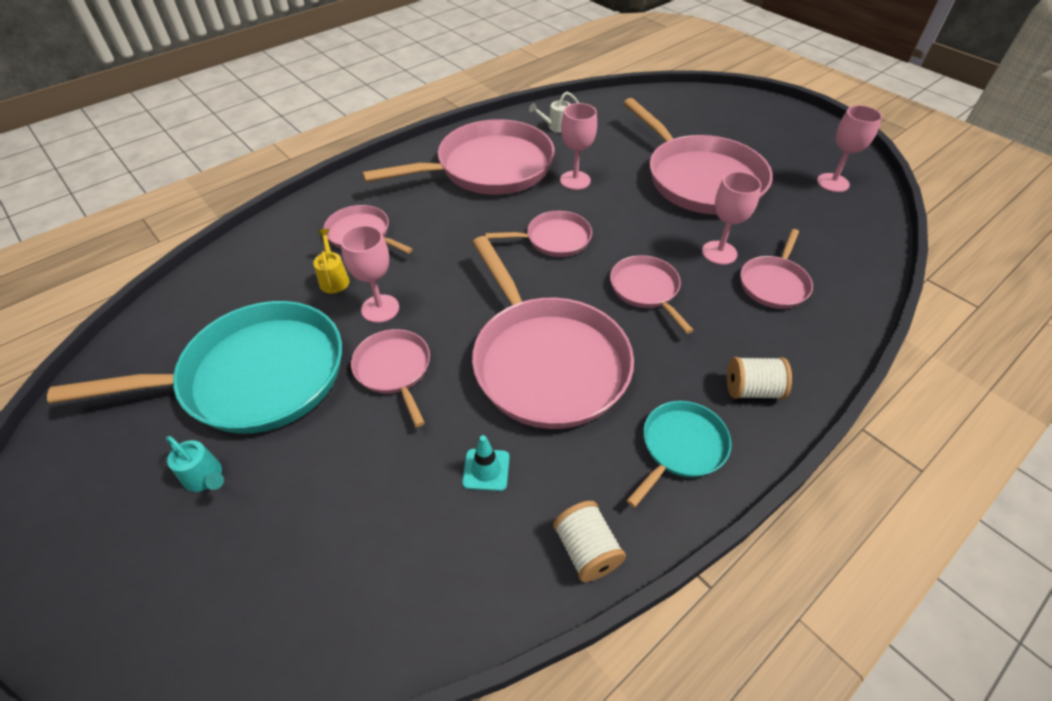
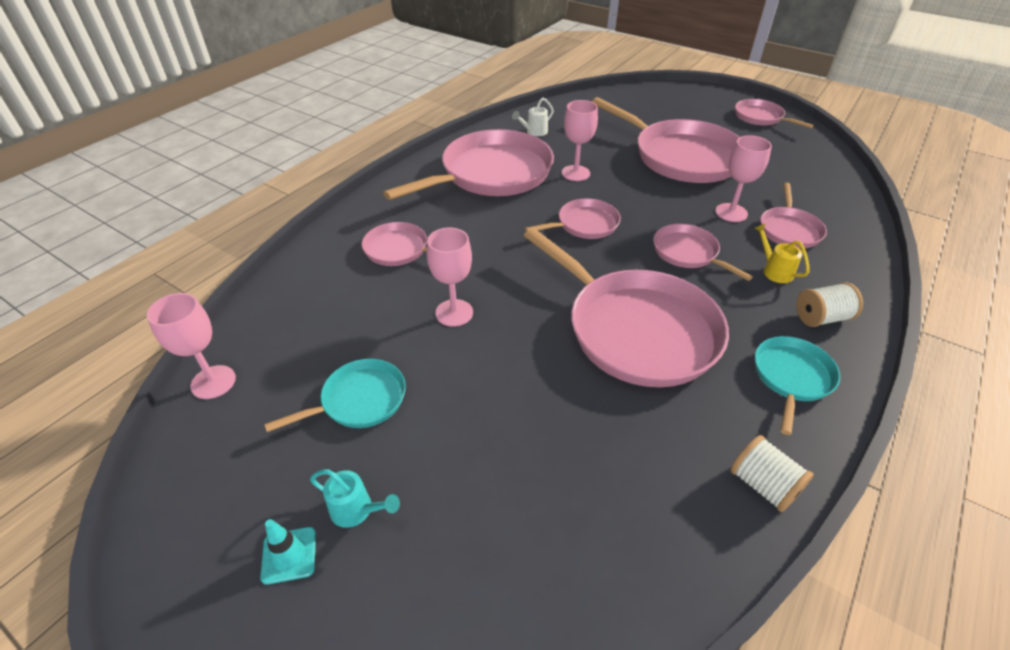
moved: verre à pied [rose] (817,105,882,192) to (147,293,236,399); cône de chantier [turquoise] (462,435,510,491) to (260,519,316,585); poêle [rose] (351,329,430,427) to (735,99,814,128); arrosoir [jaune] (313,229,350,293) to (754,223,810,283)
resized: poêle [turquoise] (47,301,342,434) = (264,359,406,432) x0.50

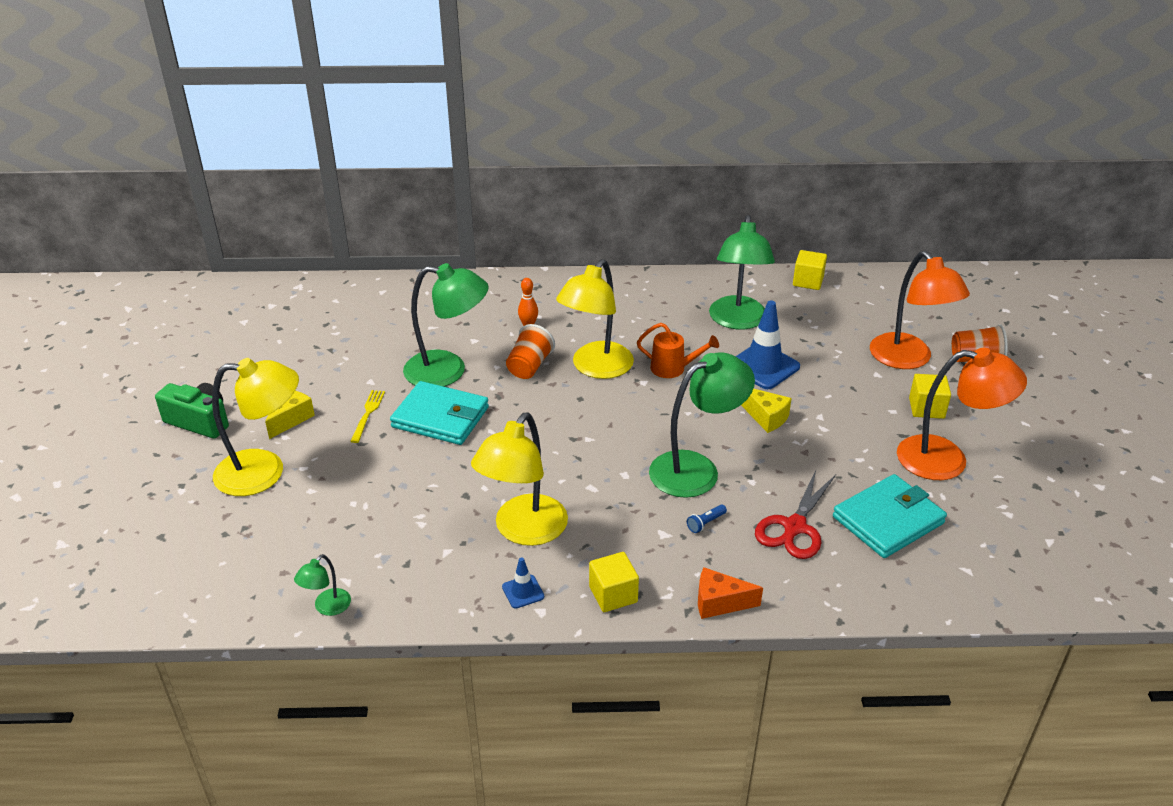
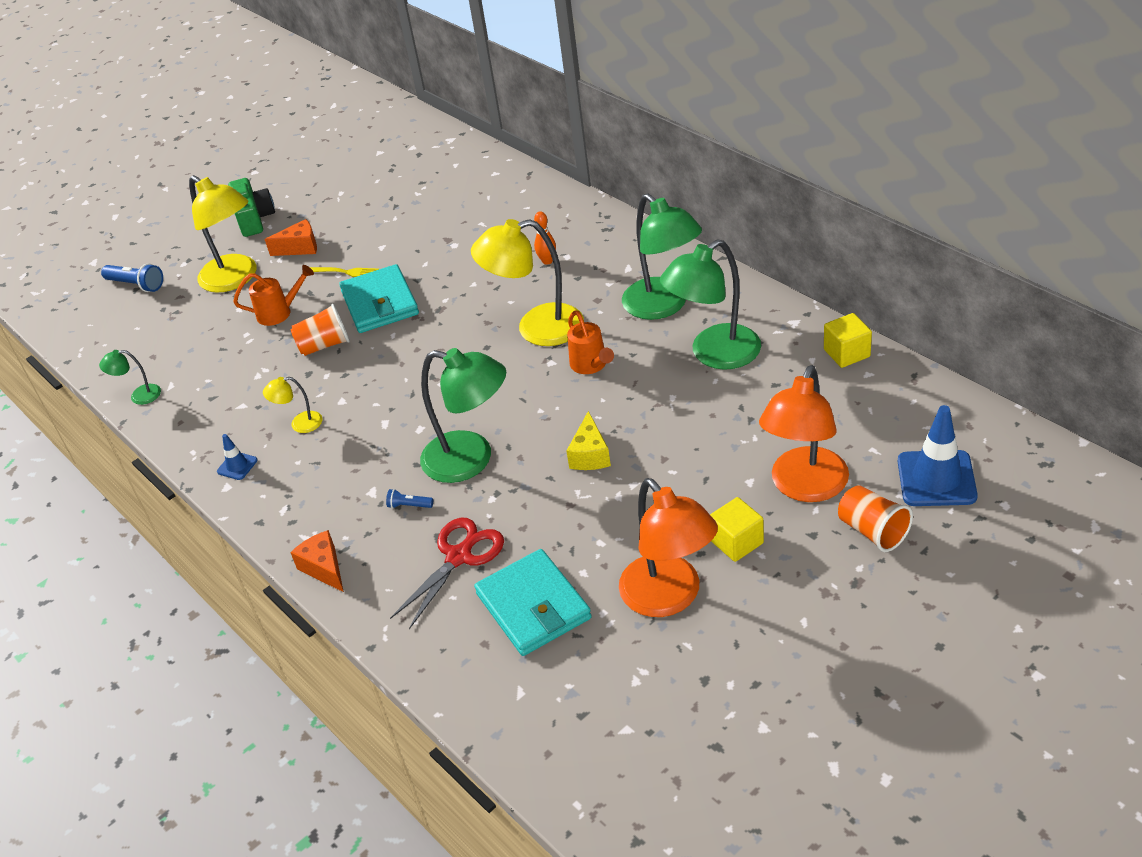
removed: cube [jaune] (589,552,639,612)
added: lampe de poche [bleu] (101,263,163,292); arrosoir [orange] (233,265,314,326)
moved: gobelet [orange] (506,324,555,379) to (290,304,350,356); lampe [vert] (403,263,489,387) to (622,194,702,320); cône de chantier [bleu] (735,300,800,389) to (898,405,978,506)
recoloured: fromage [jaune] (265,391,315,439) to fromage [orange] (264,219,317,256)
turned: fourchette [jaune] (350,390,385,443) = (310,267,379,277) 45 degrees clockwise; ciseaux [rouge] (755,470,836,559) = (390,518,504,629) 135 degrees clockwise; portefeuille [turquoise] (833,474,947,558) = (474,549,592,656) 45 degrees clockwise
resized: lampe [jaune] (471,413,568,546) = (263,377,322,433) x0.46

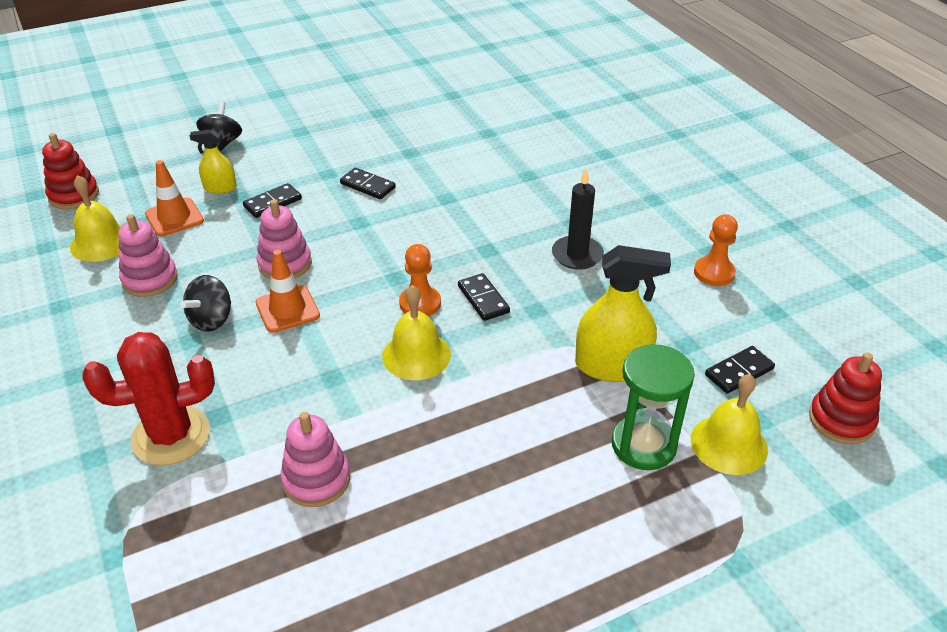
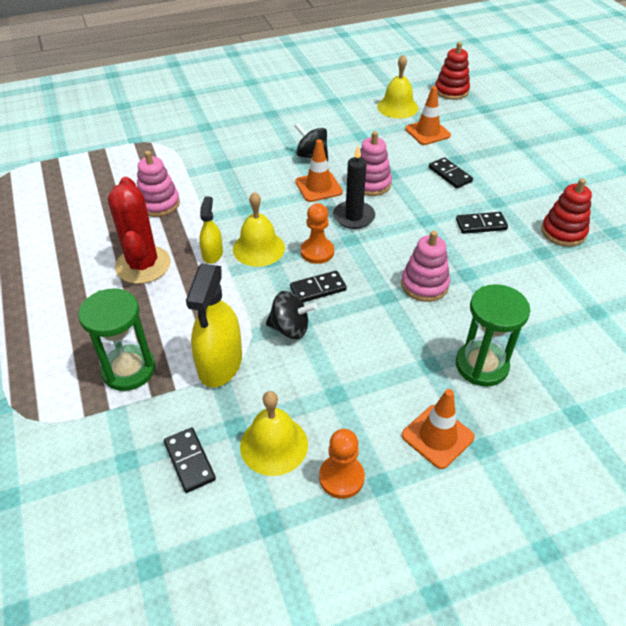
added: cône de chantier [orange] (402,389,475,469); sablier [vert] (456,284,530,386)
moved: cactus [rouge] (82,332,215,466) to (108,177,171,284); vaporisateur [jaune] (189,130,237,193) to (199,196,223,264); cloche [jaune] (691,374,768,475) to (240,391,308,476); toupie [noir] (196,101,242,151) to (266,291,317,339); bougie [noir] (552,169,604,270) to (333,145,375,229); jouet à empiler [rose] (118,214,178,297) to (401,231,450,302); jouet à empiler [rouge] (809,352,882,444) to (541,179,592,247)
turned: domino [noir] (340,168,396,199) = (456,212,508,234) 45 degrees clockwise

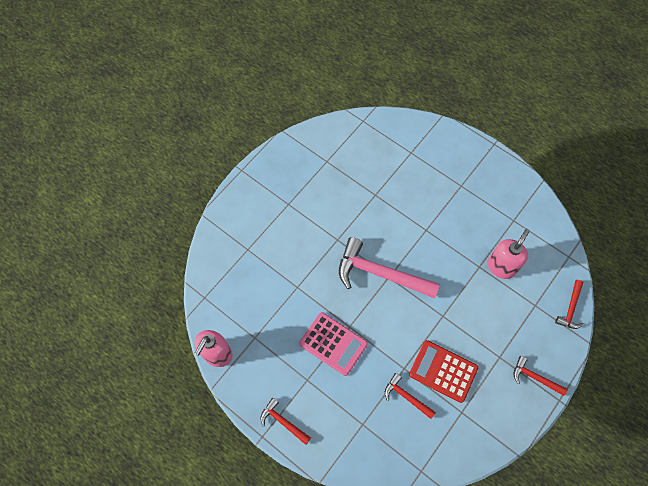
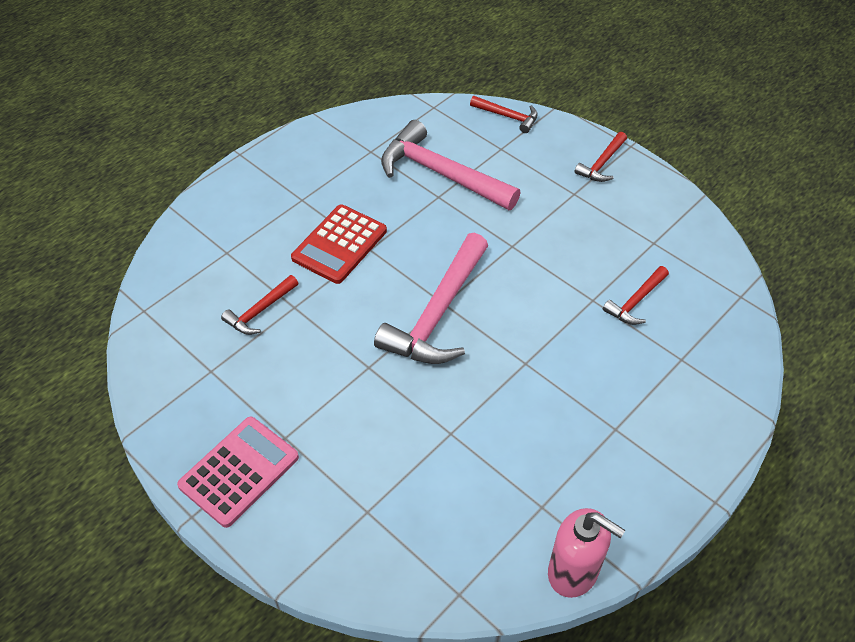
moved: calculatrice [rose] (299,312,368,376) to (177,417,299,528); marteau [rouge] (261,398,311,445) to (221,275,298,335); calculatrice [rouge] (409,340,478,403) to (291,205,387,284)
replaced: distributeur de savon [rose] (487,229,530,279) to marteau [rose] (381,120,521,210)

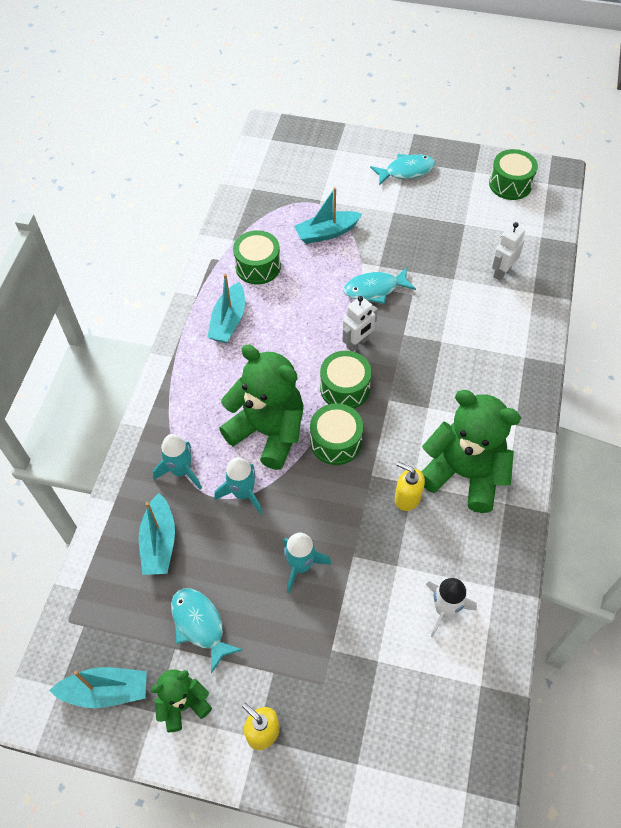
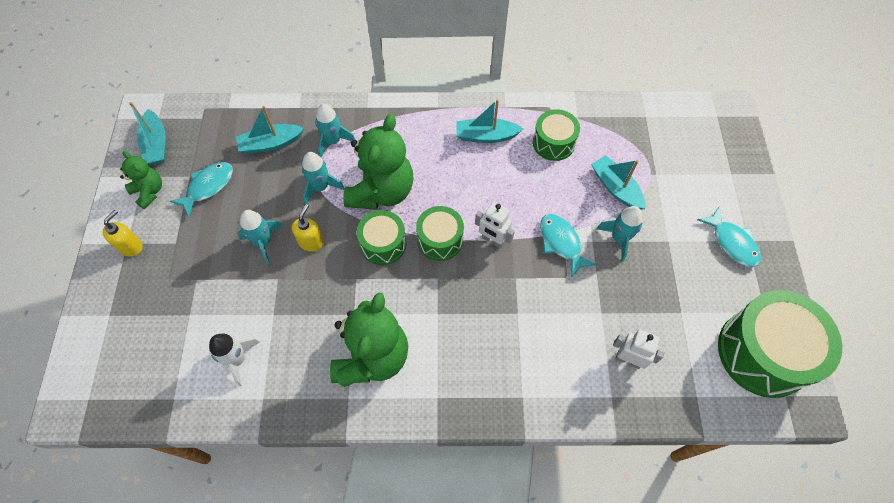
added: fusée [turquoise] (596,206,643,262)
moved: distributeur de savon [jaune] (395,461,425,511) to (292,204,324,252)
resized: tambour [vert] (489,149,538,200) = (718,290,842,398) x1.80

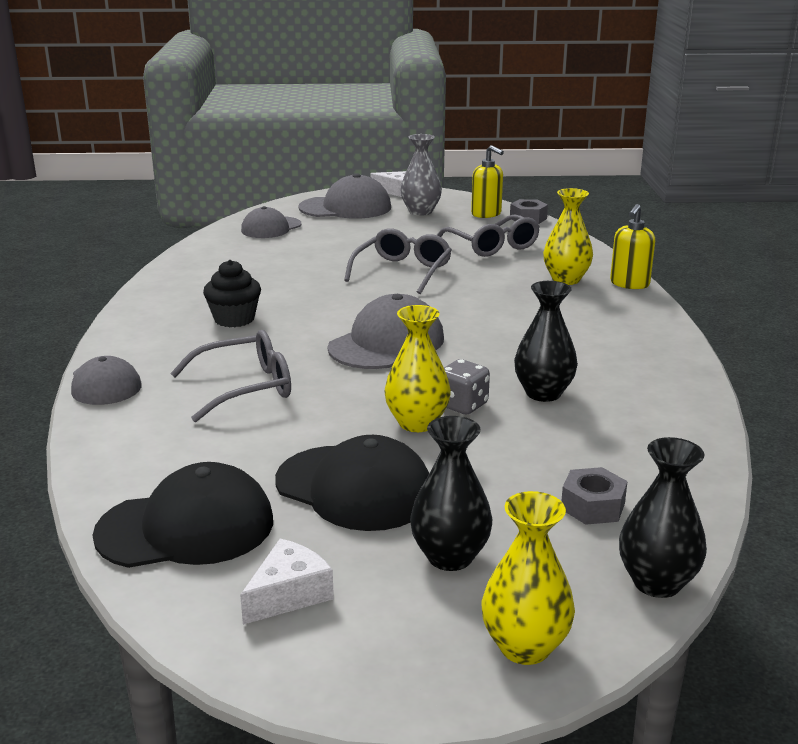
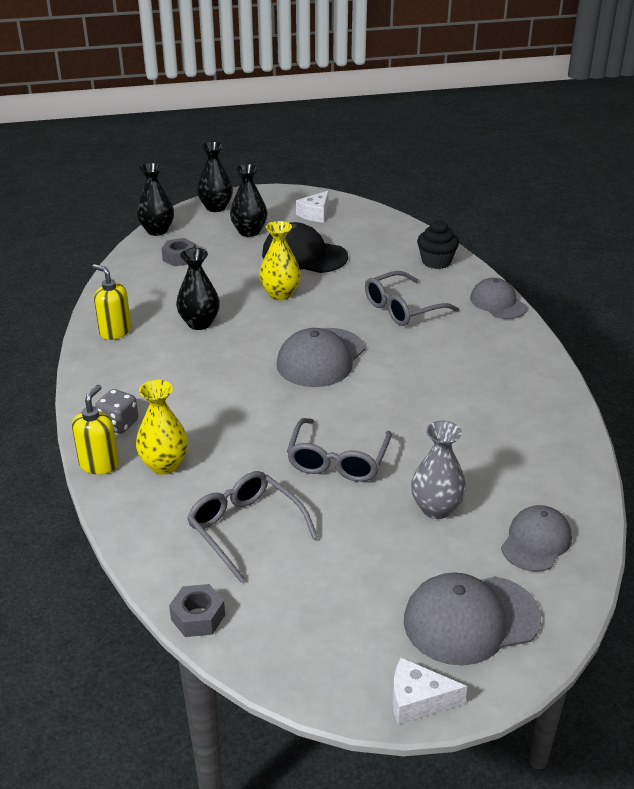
removed: casquette [noir] (92,462,273,568)
moved: distributeur de savon [jaune] (471,145,504,218) to (92,264,131,340); dé [gris] (444,359,490,414) to (95,389,138,434); vase [gris] (400,134,442,216) to (411,421,466,519); muffin [noir] (203,260,261,327) to (417,220,459,269)
recoloured: vase [jaune] (481,491,575,665) to vase [noir] (197,141,233,212)

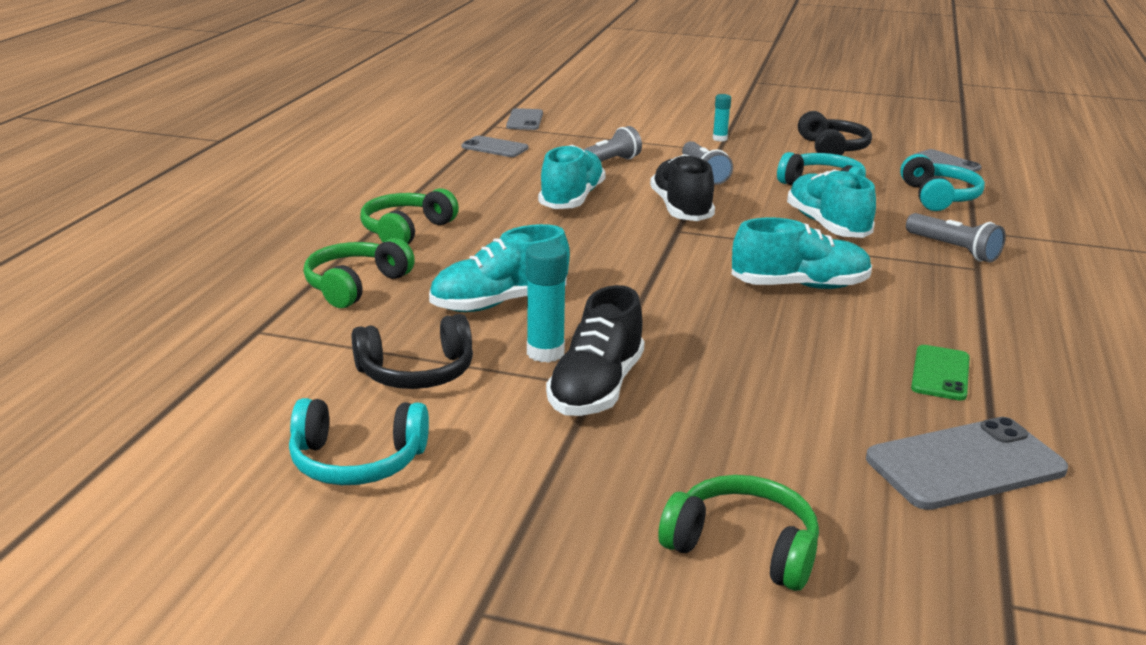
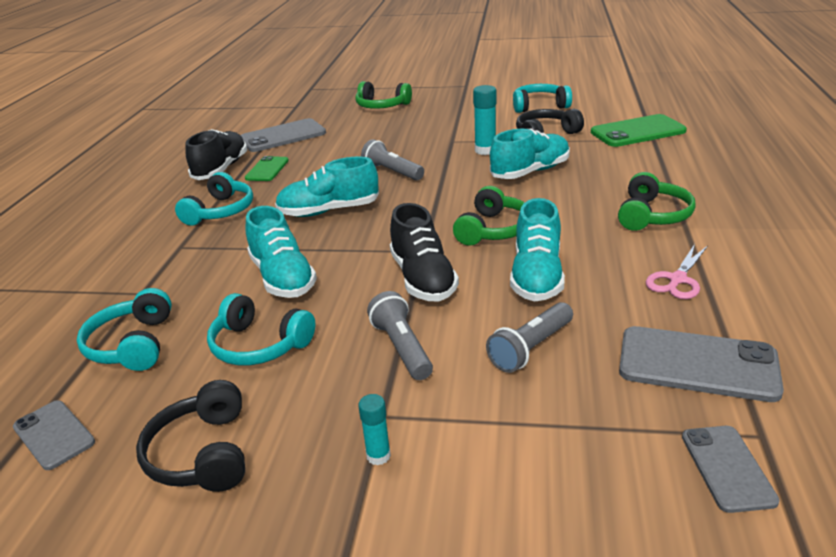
added: casque audio [turquoise] (175,172,253,226); téléphone [vert] (591,114,687,147); ciseaux [rose] (646,244,708,299)
moved: chaussure [noir] (546,285,645,416) to (185,129,247,180); lampe de poche [gris] (906,213,1006,263) to (361,139,424,180); casque audio [vert] (303,238,415,308) to (453,186,525,246)
resized: téléphone [gris] (461,136,528,157) = (619,326,784,402) x1.69

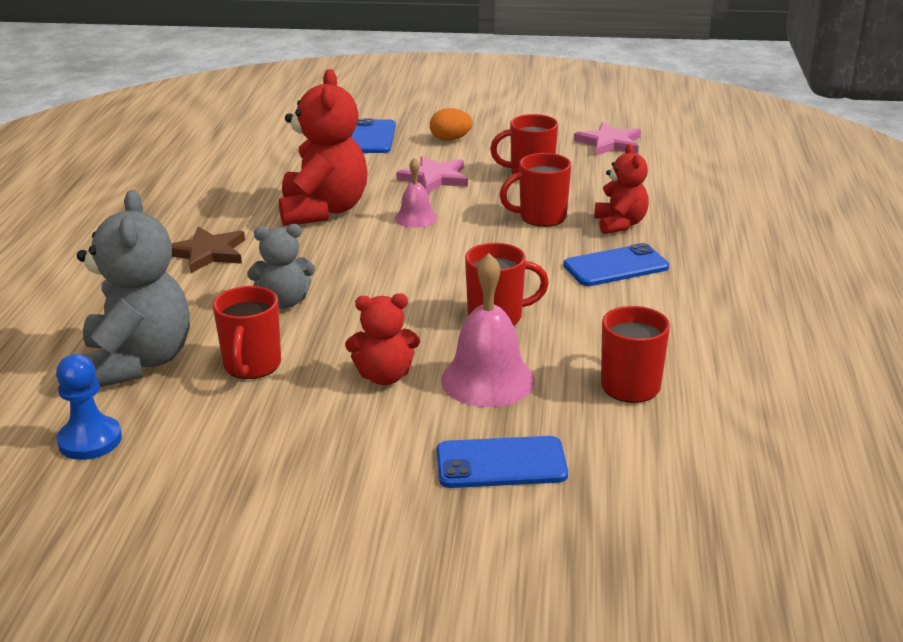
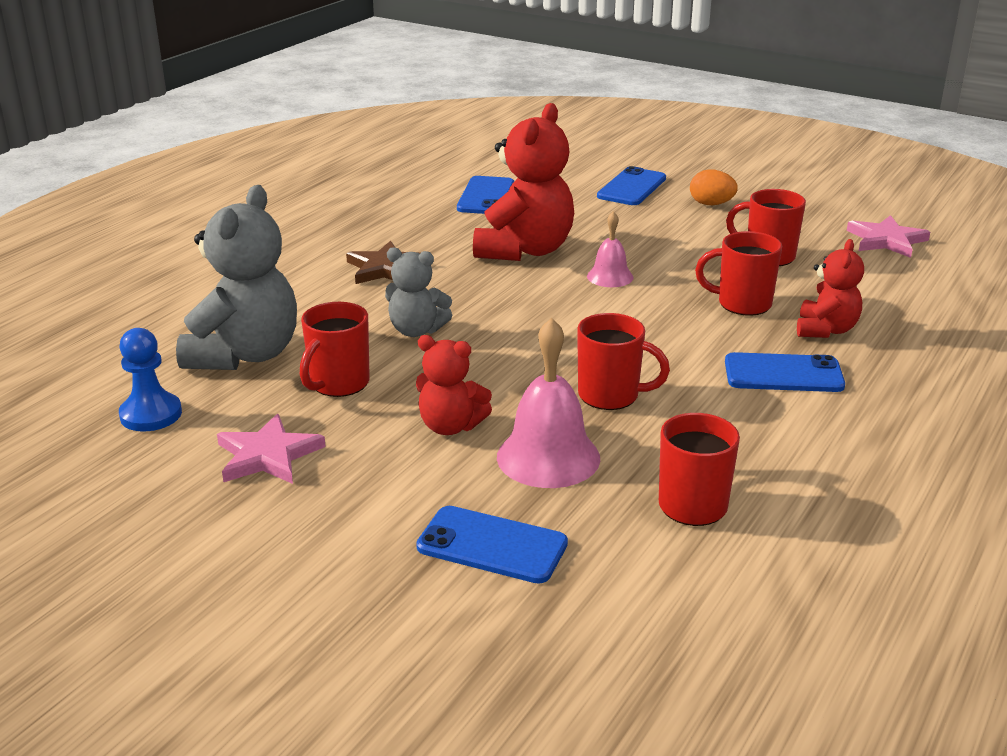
added: téléphone [bleu] (457,176,514,214)
moved: étoile [rose] (396,156,468,193) to (217,414,326,484)

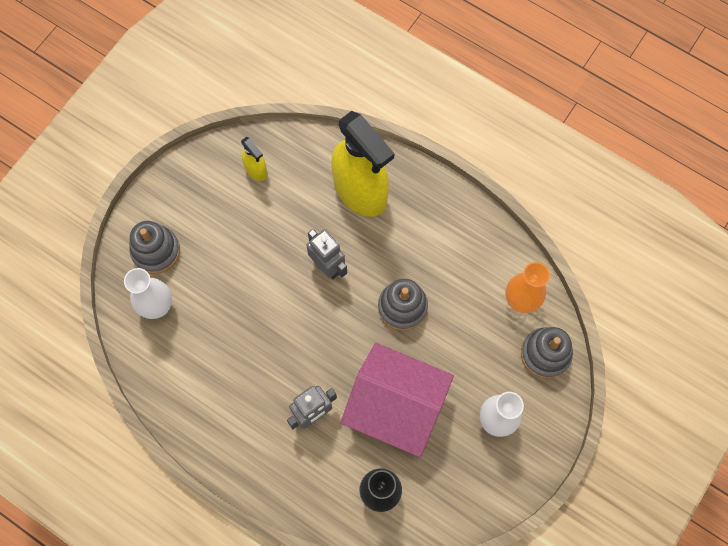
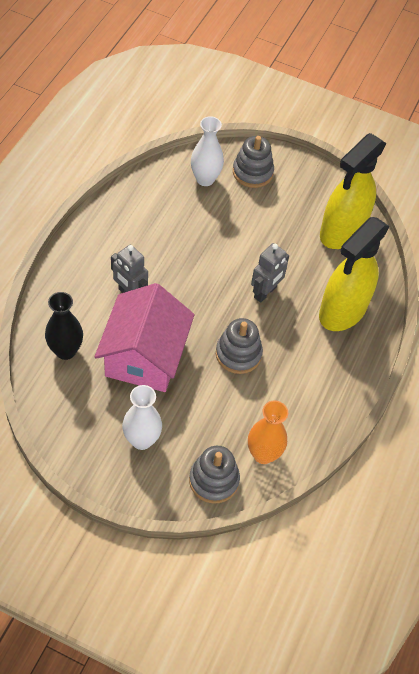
resized: vaporisateur [jaune] (241,137,267,181) = (320,133,386,249) x2.28

